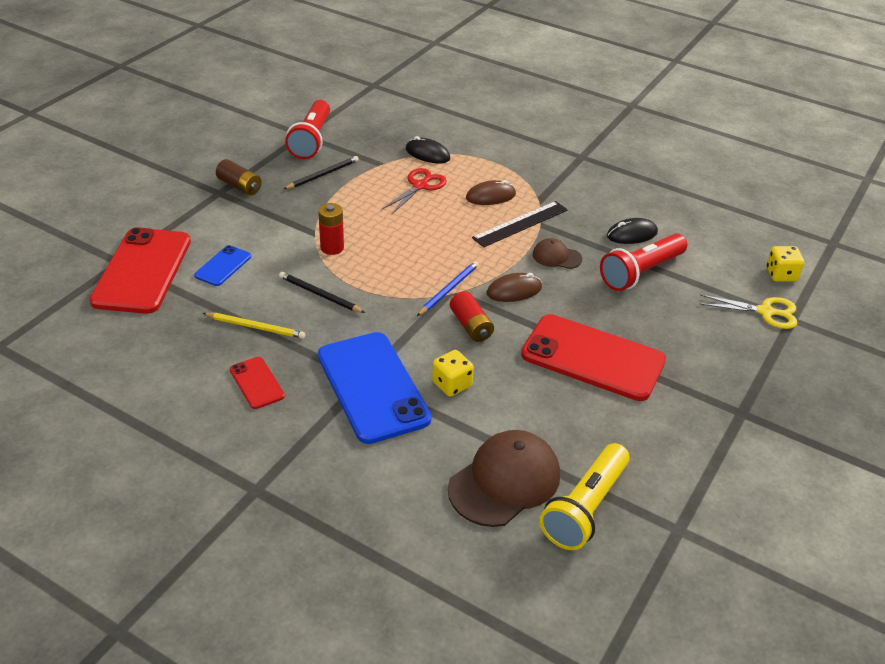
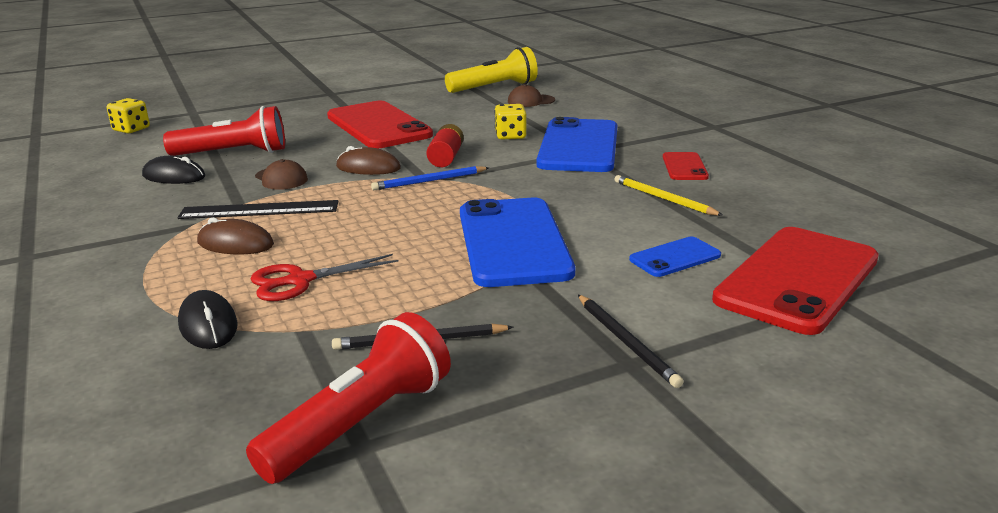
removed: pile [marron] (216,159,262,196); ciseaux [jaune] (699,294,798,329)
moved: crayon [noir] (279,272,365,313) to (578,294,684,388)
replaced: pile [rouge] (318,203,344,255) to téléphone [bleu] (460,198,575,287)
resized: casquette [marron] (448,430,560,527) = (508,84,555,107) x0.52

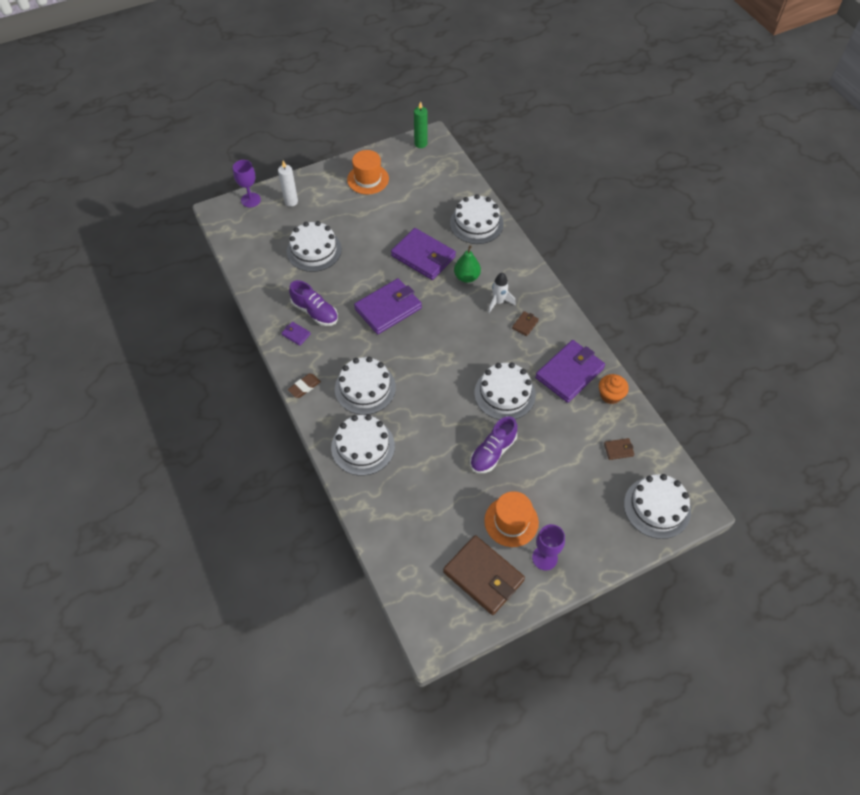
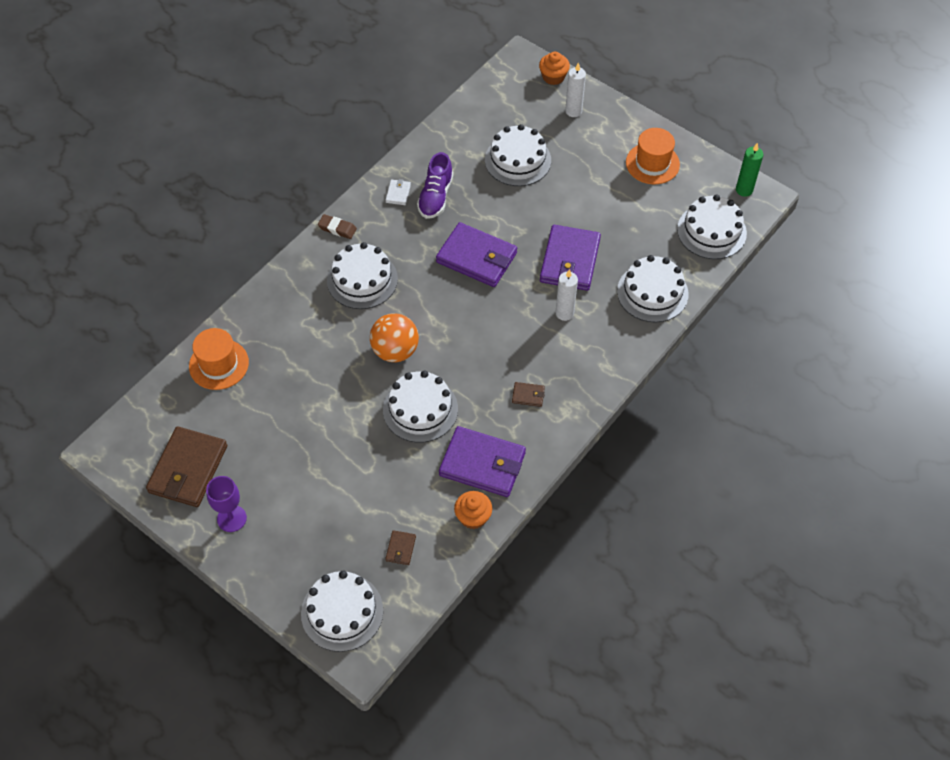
removed: chaussure [violet] (470,416,517,473); fusée [blanc] (488,272,516,313)
added: balle [orange] (370,313,419,362)
moved: chapeau [orange] (484,491,539,547) to (189,328,249,390); gâteau [blanc] (331,414,395,476) to (677,195,747,259)
replaced: verre à pied [violet] (233,160,261,207) to muffin [orange] (539,52,570,85); poire [vert] (454,245,481,283) to bougie [blanc] (555,269,578,321)
recoloured: portefeuille [violet] (281,322,311,346) to portefeuille [blanc] (385,179,411,205)
turned: portefeuille [marron] (604,438,634,460) = (385,530,416,565) 45 degrees clockwise

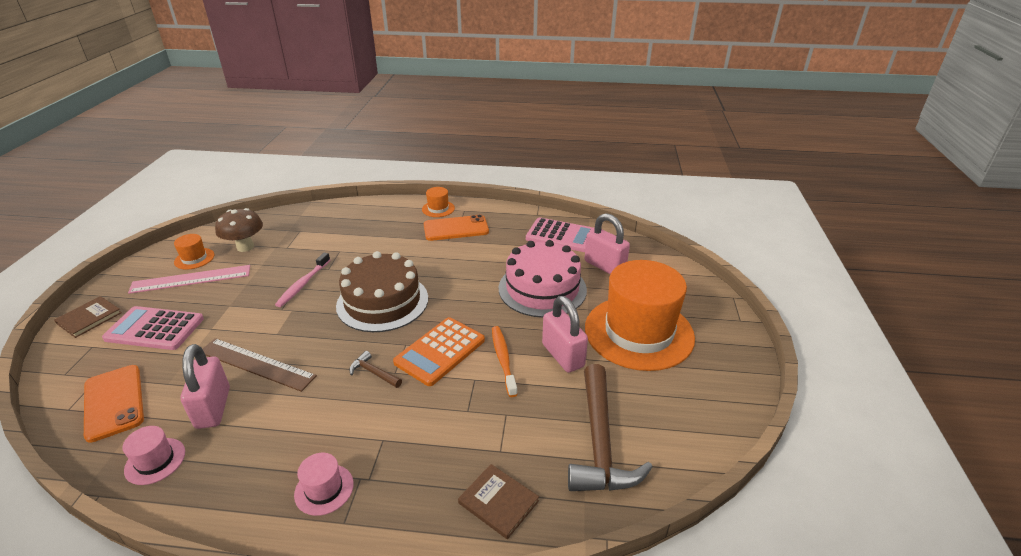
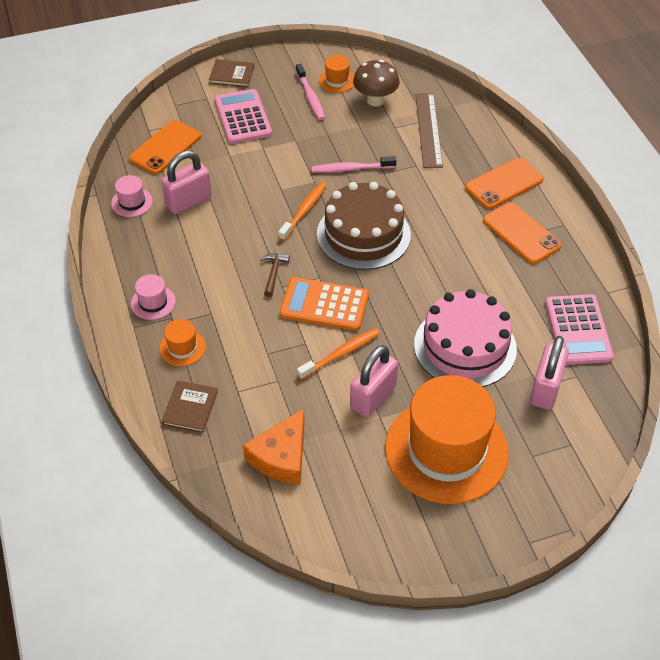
added: brosse à dents [orange] (278,182,327,241); téléphone [orange] (465,158,544,209)
moved: chapeau [orange] (422,187,455,217) to (159,319,206,366); règle [marron] (203,338,317,392) to (415,93,443,168)
replaced: marteau [marron] (568,364,652,491) to fromage [orange] (243,408,305,484); règle [rose] (128,265,250,294) to brosse à dents [rose] (296,64,325,120)

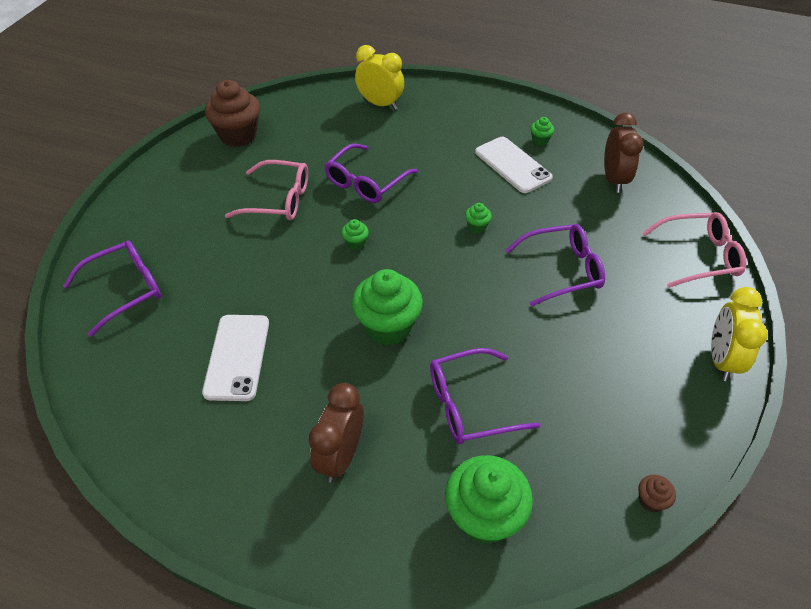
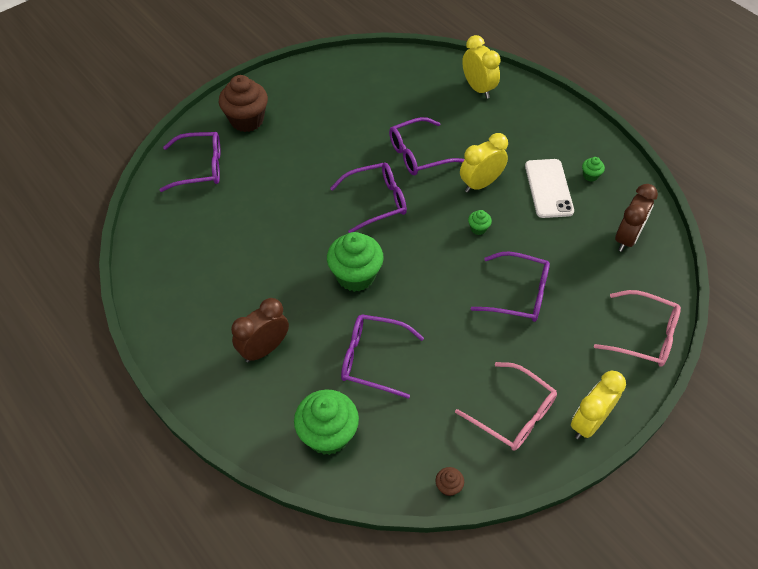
removed: téléphone [blanc] (202,315,269,401)
added: réveil [jaune] (460,133,508,193)
moved: muffin [marron] (205,80,260,147) to (219,75,268,132); lunettes [rose] (225,160,308,221) to (455,362,557,451)
replaced: muffin [vert] (341,219,369,250) to lunettes [violet] (330,163,407,233)

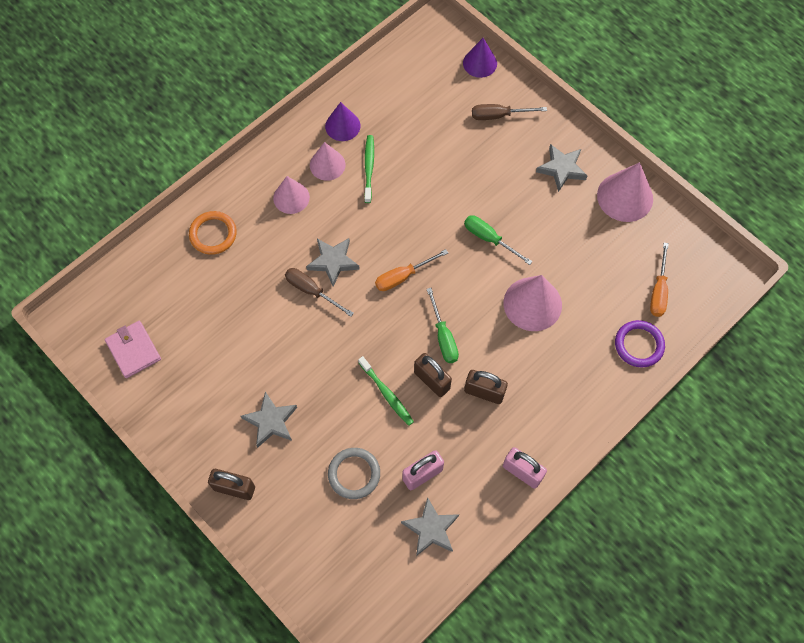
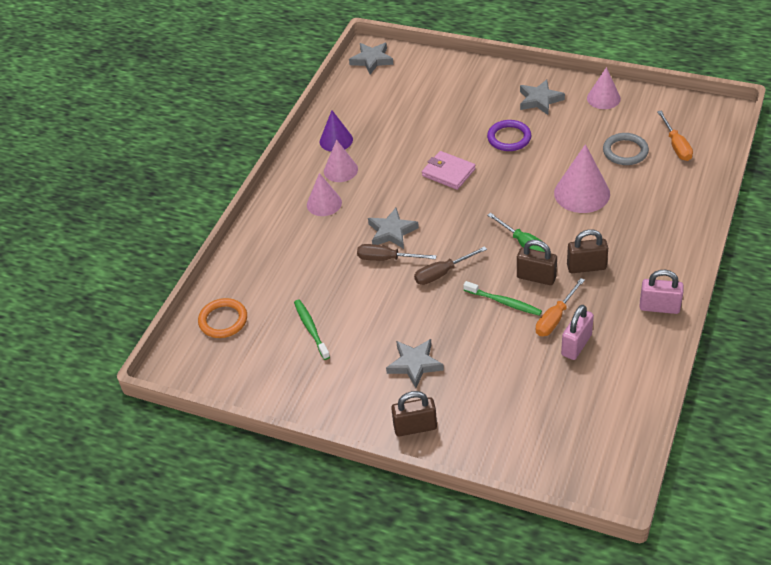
removed: cône [violet] (463,38,497,78); tournevis [vert] (464,215,533,265)
moved: anneau [orange] (189,211,237,255) to (198,298,247,338); brosse à dents [vert] (364,135,374,203) to (294,299,330,360); étoile [gris] (401,497,459,556) to (349,43,393,75); tournevis [marron] (472,104,547,120) to (414,246,487,285); portefeuille [rose] (105,321,161,378) to (422,151,476,190); anneau [violet] (615,320,665,367) to (487,120,531,151); tournevis [orange] (375,249,448,291) to (536,278,585,336); anneau [gris] (328,448,380,499) to (603,133,649,165)
resized: cône [rose] (597,162,653,222) = (587,67,621,109) x0.65

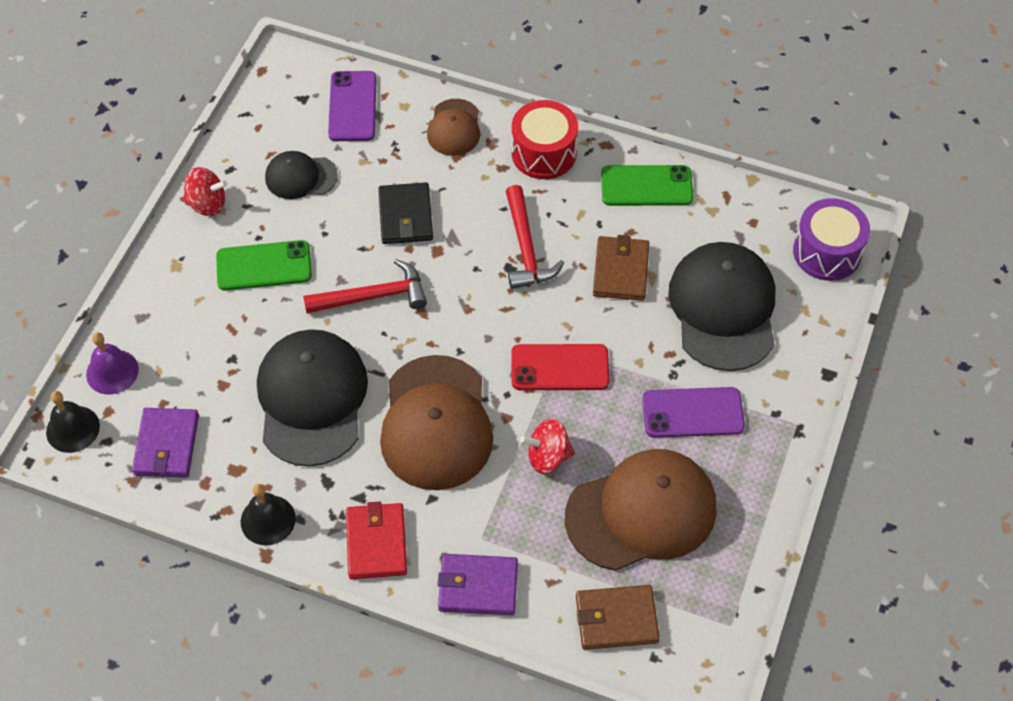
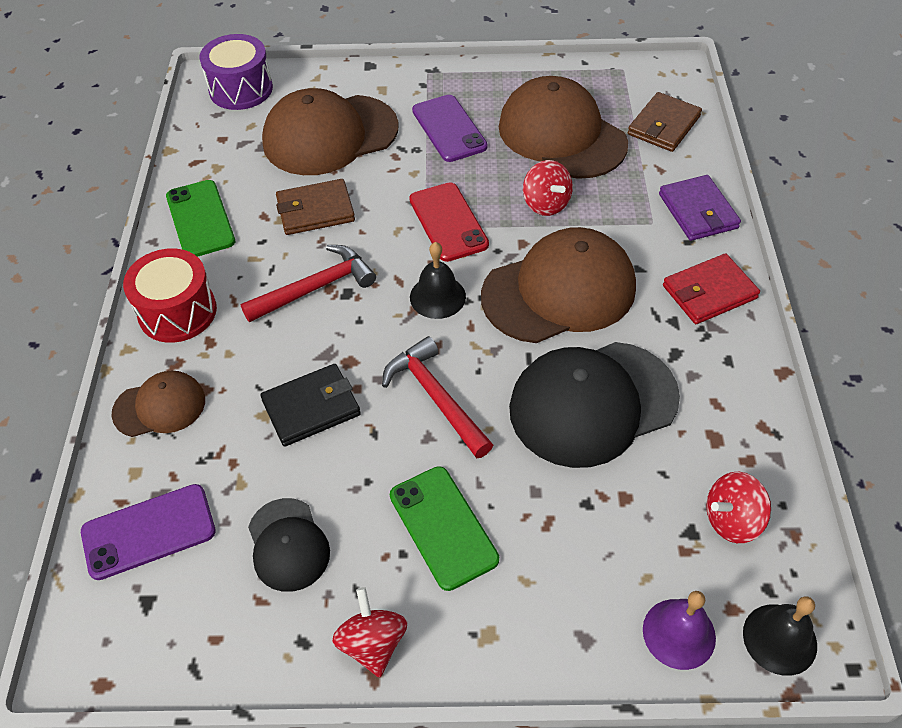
moved: cloche [noir] (241,484,296,545) to (410,242,466,319)
replaced: portefeuille [violet] (132,408,199,478) to toupie [rouge] (706,472,771,543)
recoloured: casquette [noir] (668,242,776,371) to casquette [marron] (262,88,399,175)
turned: portefeuille [marron] (576,585,660,650) = (628,92,702,152) 60 degrees clockwise

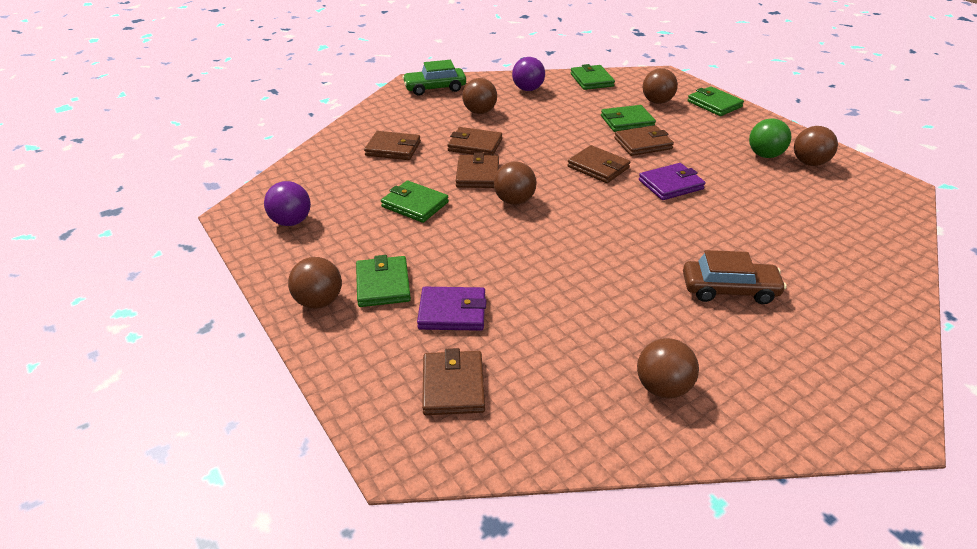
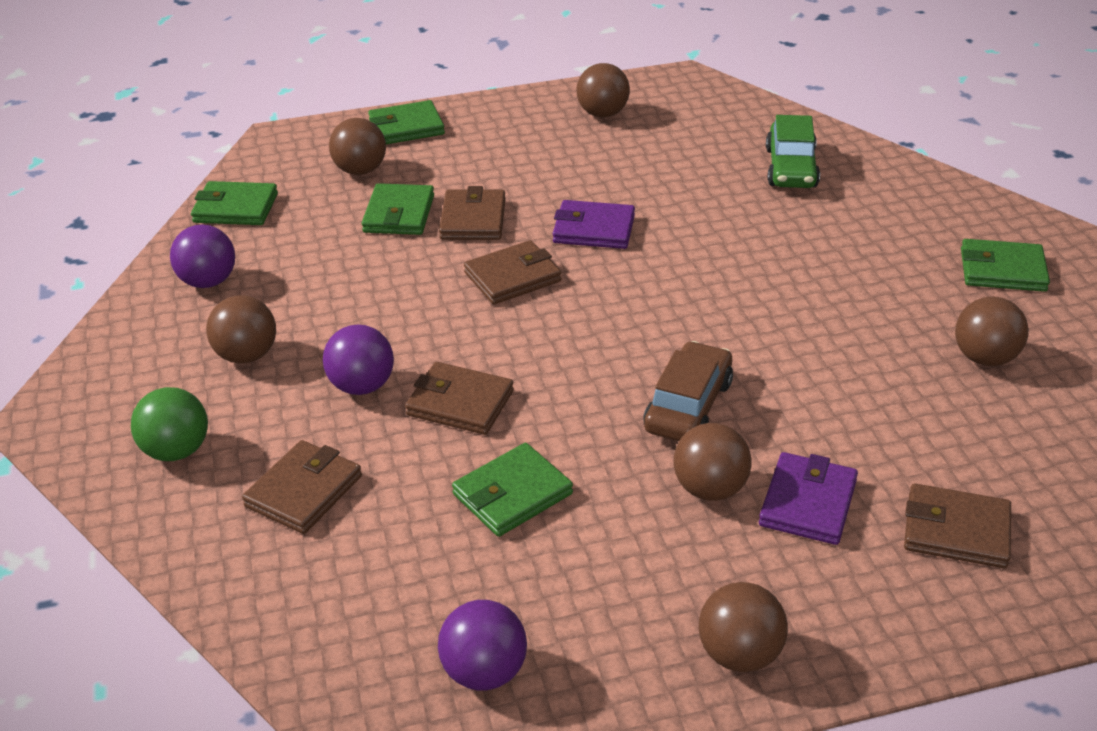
moved: balle [vert] (749,118,791,158) to (131,387,208,461); voiture [marron] (683,250,787,304) to (643,341,733,441); balle [marron] (494,162,537,205) to (674,423,751,501); voiture [vert] (402,60,466,96) to (766,115,820,188); portefeuille [vert] (356,255,411,307) to (961,239,1050,292)
replaced: portefeuille [marron] (447,127,502,155) to balle [violet] (323,324,394,395)
turned: portefeuille [violet] (639,163,705,200) = (553,200,635,249) 75 degrees counterclockwise

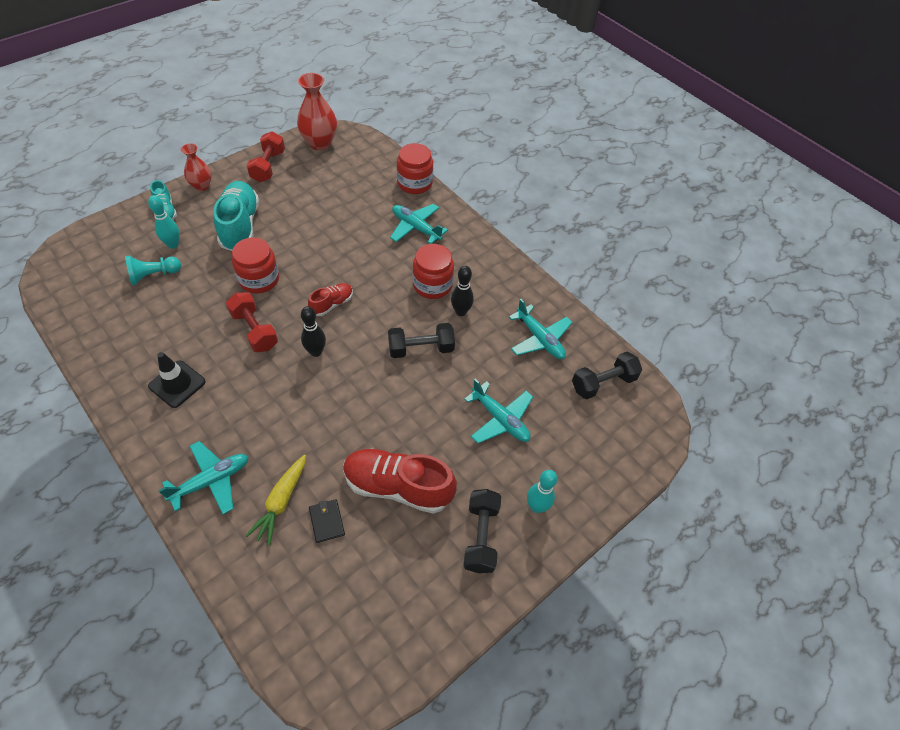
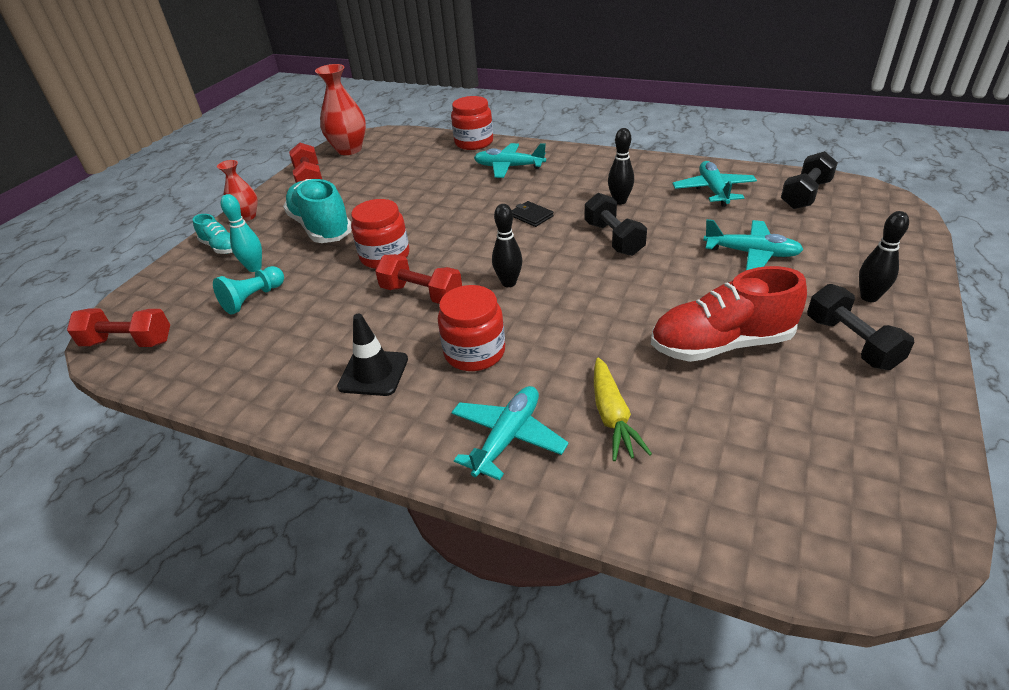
removed: chaussure [rouge] (308,283,353,316)
added: haltère [rouge] (67,309,170,347)
moved: bocal [rouge] (412,244,454,299) to (438,285,505,371); portefeuille [noir] (309,499,345,543) to (512,201,554,227)
recoloured: quille [turquoise] (527,470,557,513) to quille [noir] (859,211,909,302)
turned: haltère [noir] (388,323,455,358) = (584,193,647,256) 75 degrees counterclockwise; avion [turquoise] (509,299,573,359) = (672,161,757,207) 120 degrees counterclockwise

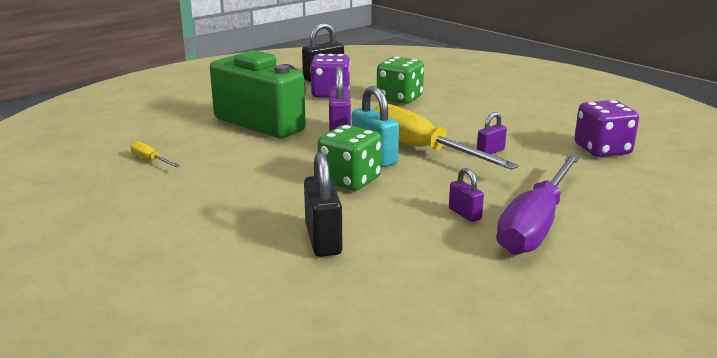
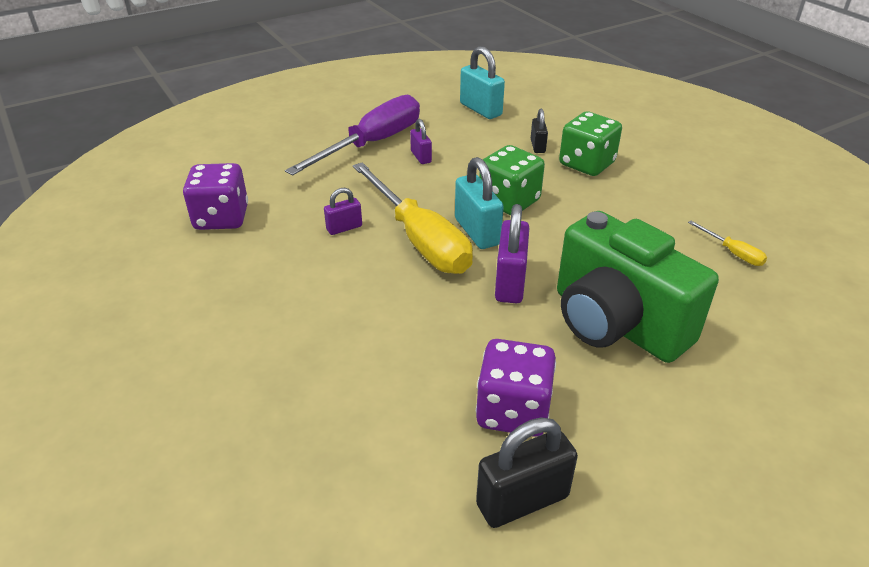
added: cadenas [turquoise] (460,46,505,119)
moved: dé [vert] (377,57,424,104) to (559,111,622,176)
resized: cadenas [noir] (304,152,342,257) = (531,109,548,153) x0.57

